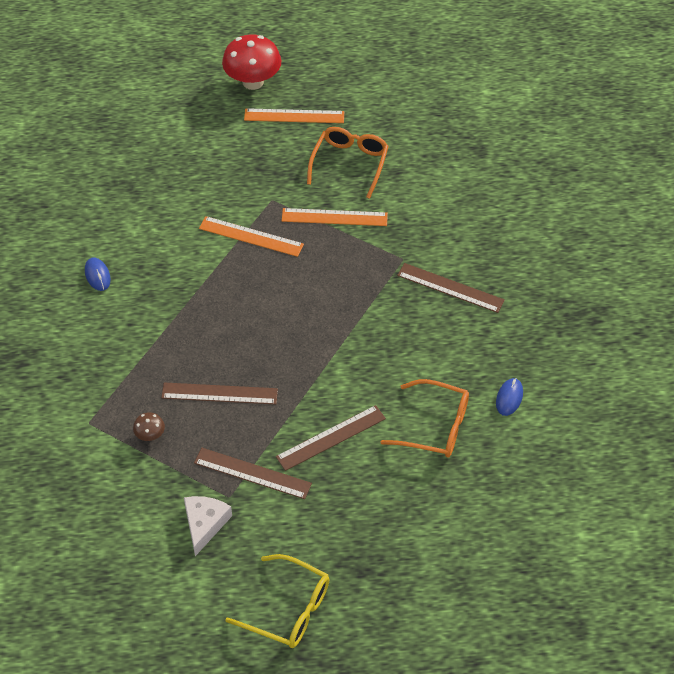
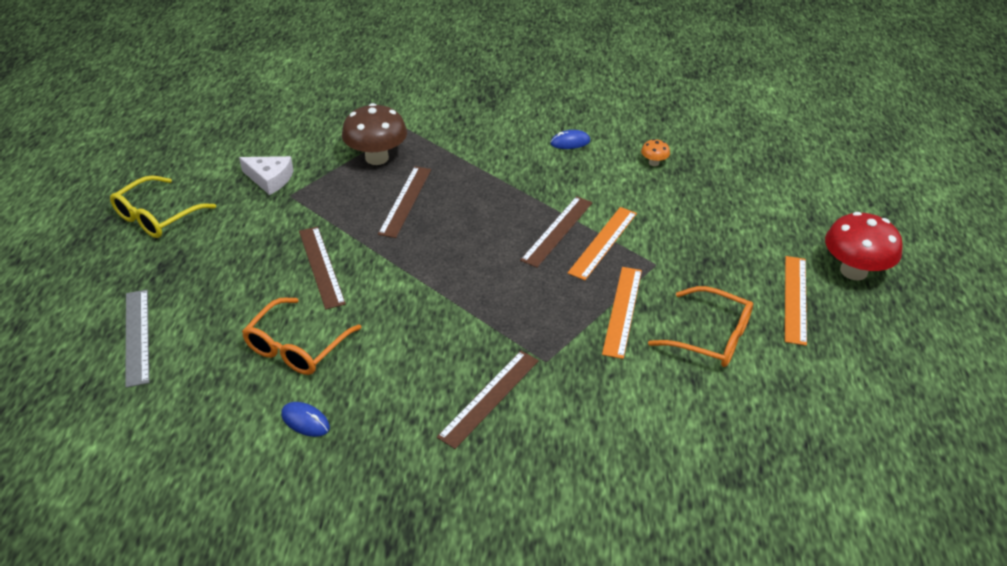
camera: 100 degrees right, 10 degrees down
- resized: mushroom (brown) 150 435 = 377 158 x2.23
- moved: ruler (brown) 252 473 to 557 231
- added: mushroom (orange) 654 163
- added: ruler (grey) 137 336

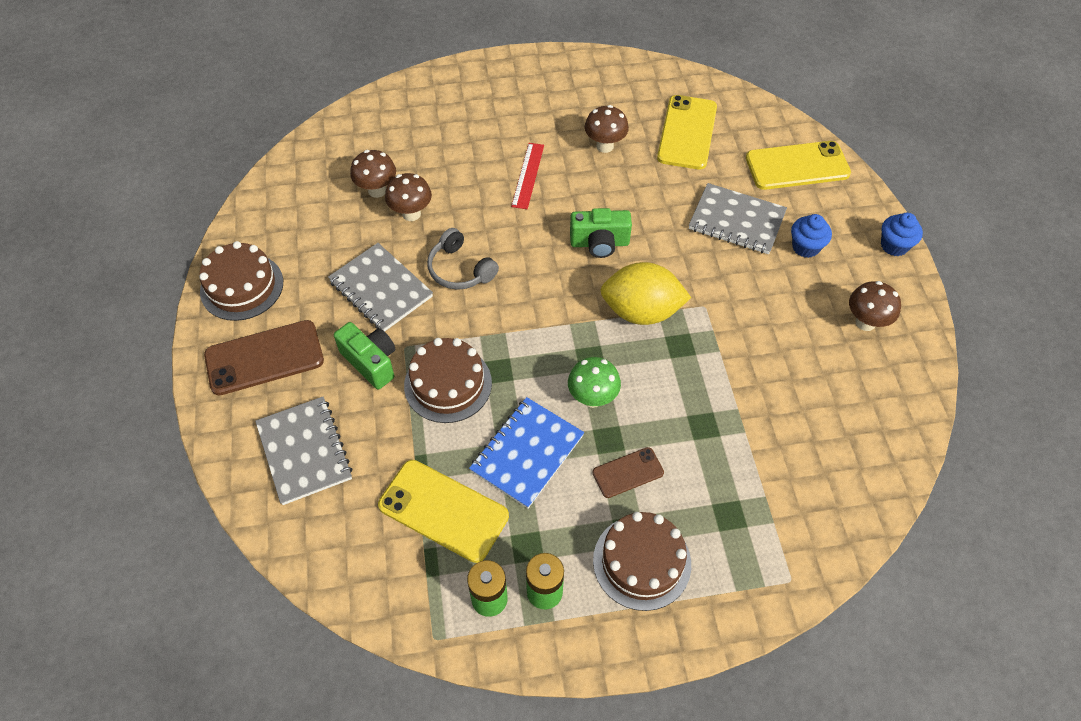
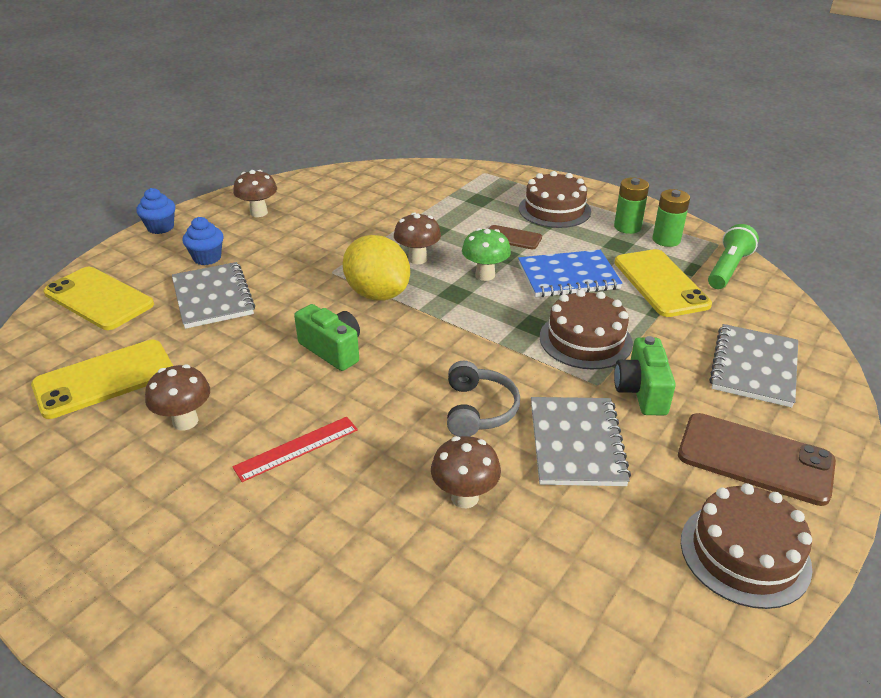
camera: 135 degrees left, 20 degrees down
- moved: mushroom (brown) 377 190 to 417 259
- added: flashlight (green) 728 269

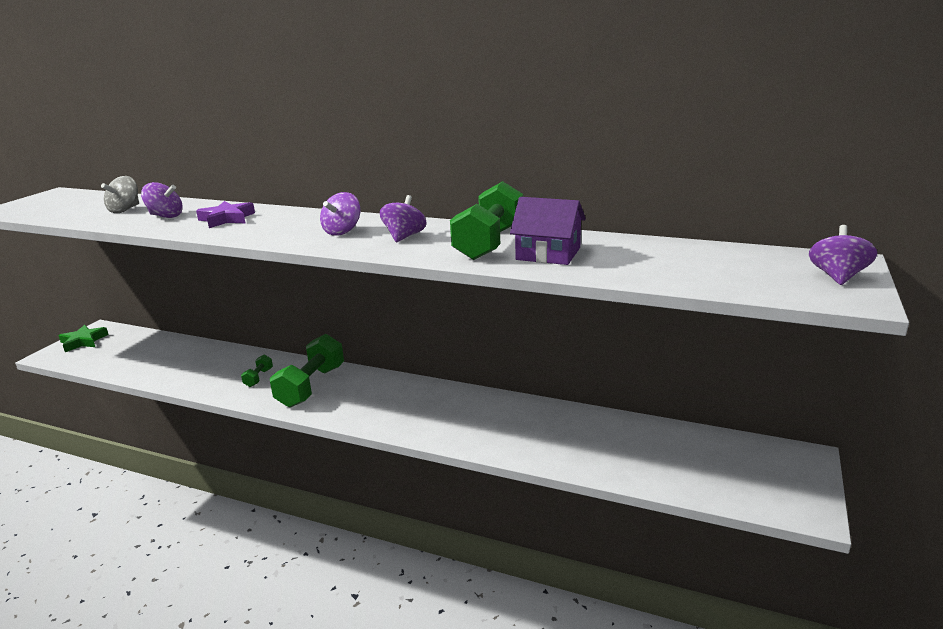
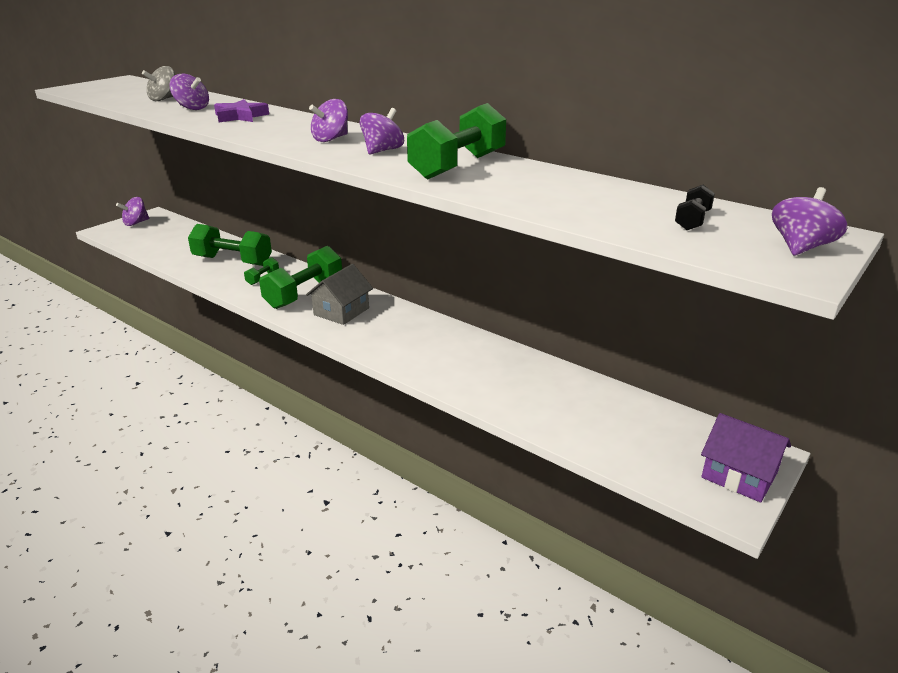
camera: 15 degrees right, 5 degrees up
- moved: house (purple) 548 254 to 739 475
- replaced: star (green) 83 341 to spinning top (purple) 136 223
- added: dumbbell (black) 692 220
- added: dumbbell (green) 232 261
- added: house (grey) 341 311

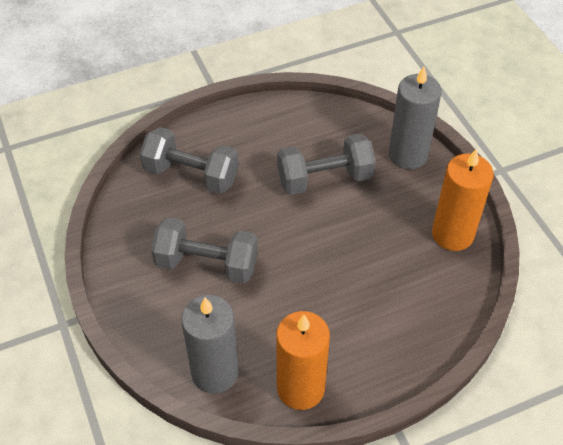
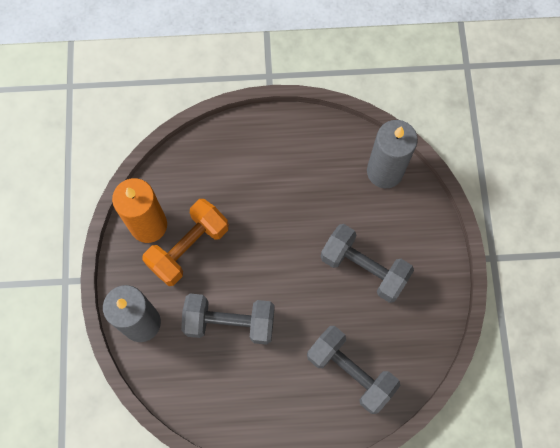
camera: 160 degrees left, 20 degrees up
- removed: candle (orange) 300 388
- added: dumbbell (orange) 188 248

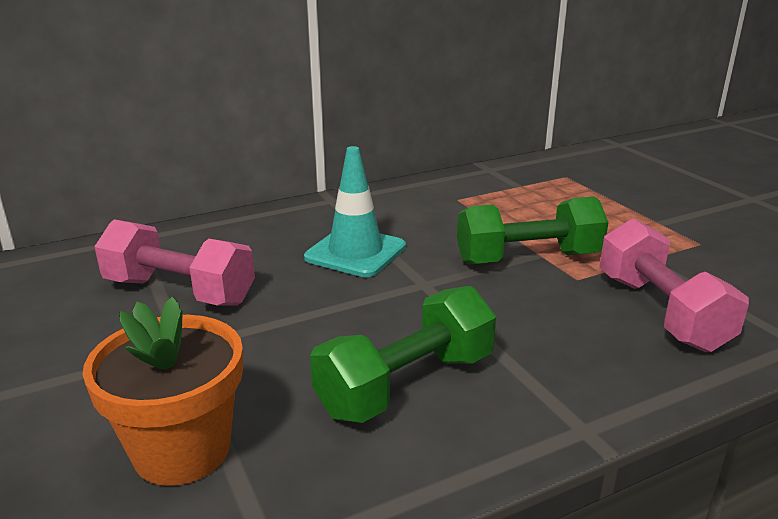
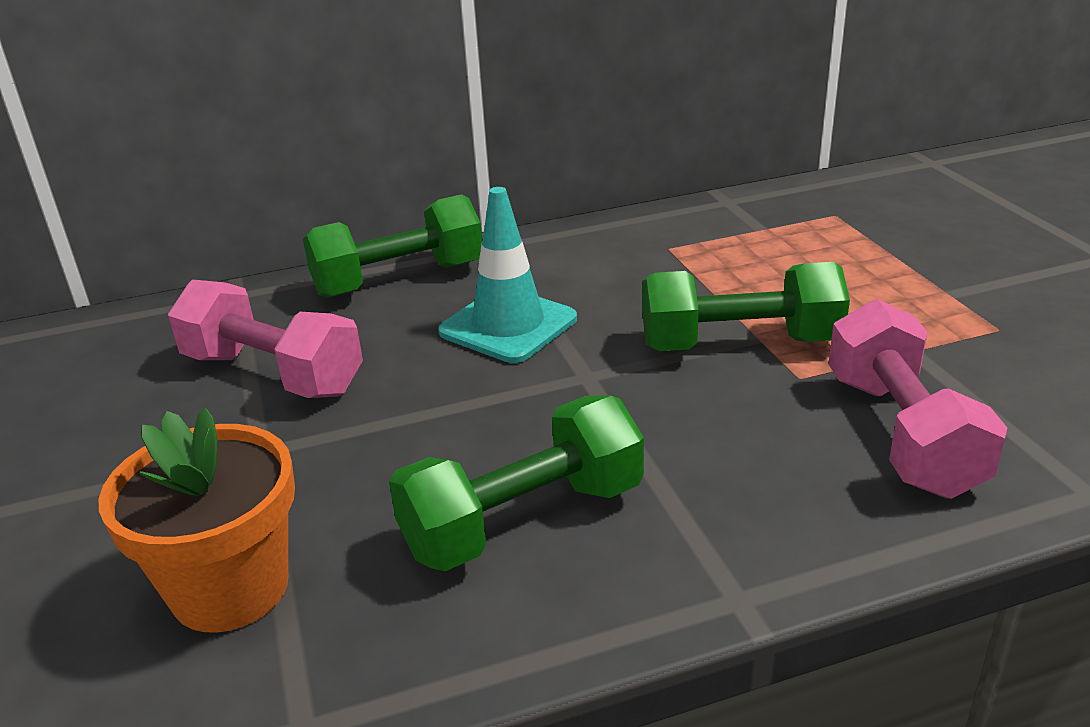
camera: 10 degrees right, 5 degrees up
- added: dumbbell (green) 399 279

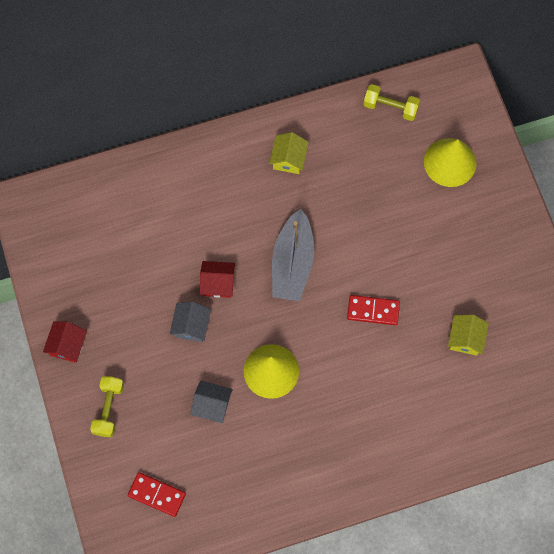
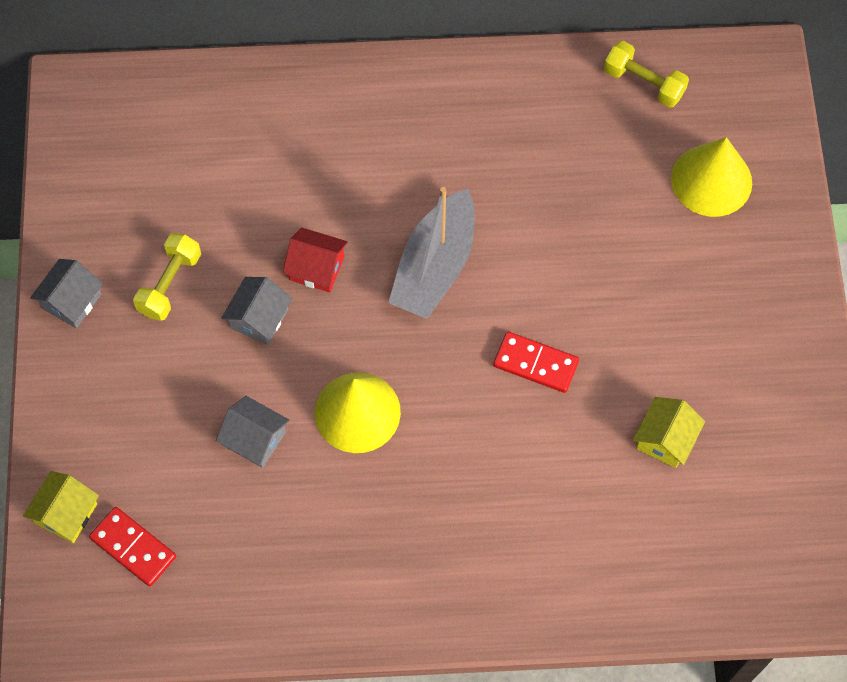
camera: 15 degrees right, 5 degrees down
- moved: house (yellow) 288 159 to 66 513
- recoloured: house (red) 67 345 to house (grey) 71 301
- moved: dumbbell (yellow) 108 409 to 170 284

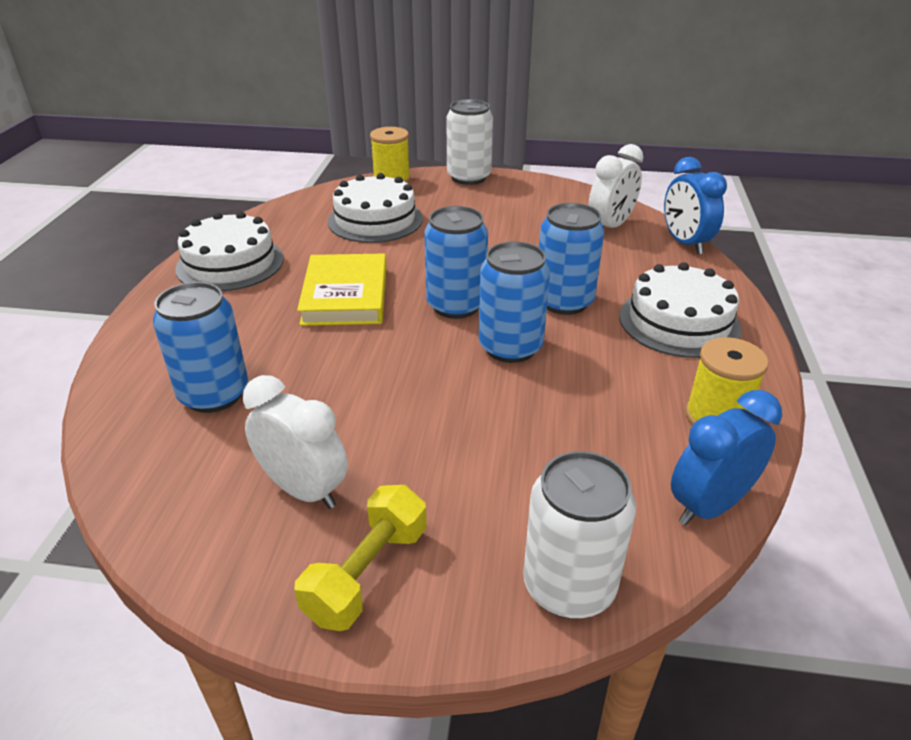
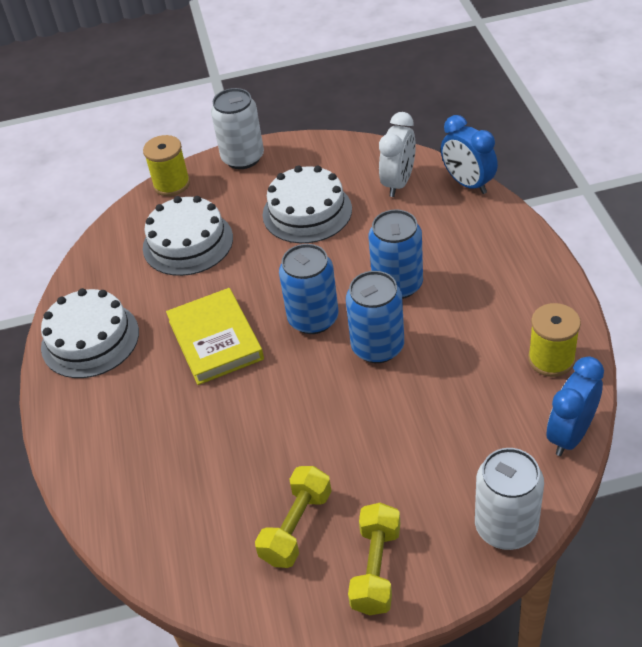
camera: 15 degrees left, 10 degrees up
- moved: cake (white) 679 322 to 307 212
- removed: can (blue) 214 394
- replaced: clock (white) 304 490 to dumbbell (yellow) 296 527

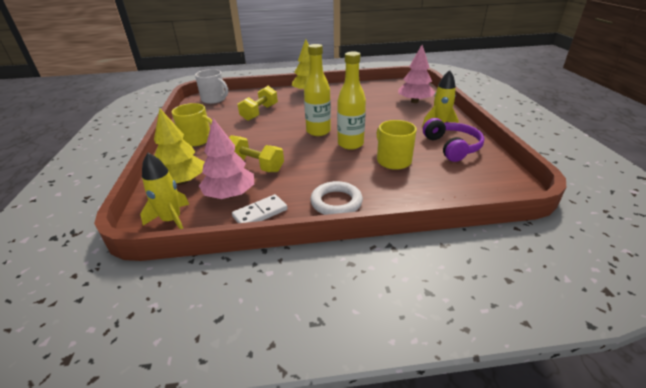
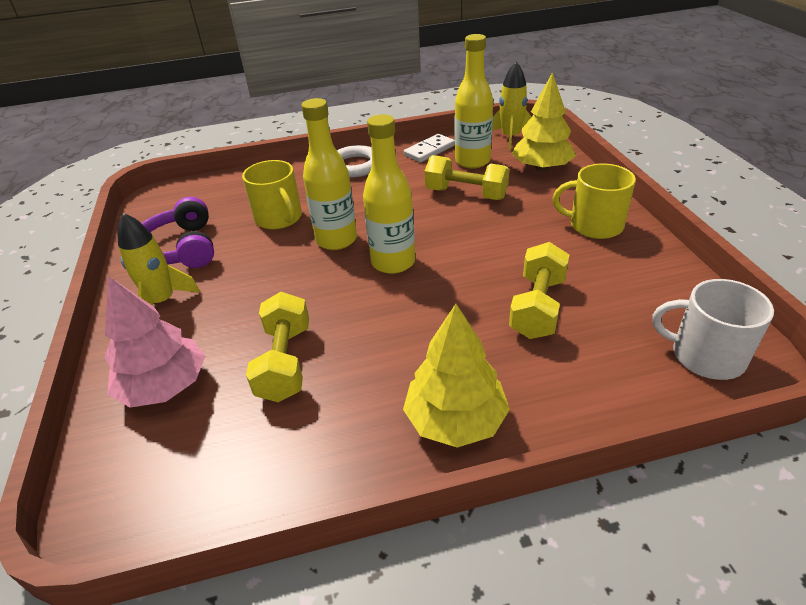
camera: 175 degrees right, 5 degrees up
- replaced: tree (pink) 230 194 to bottle (yellow) 472 161
- added: dumbbell (yellow) 285 362

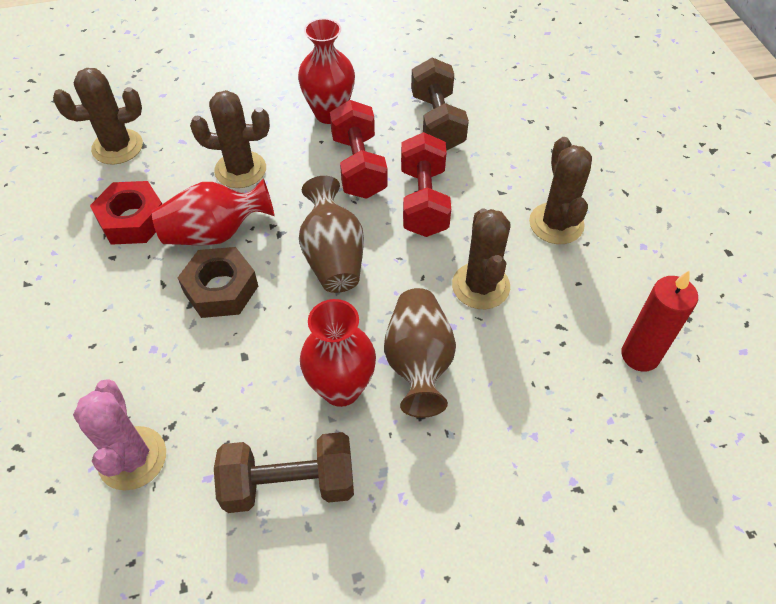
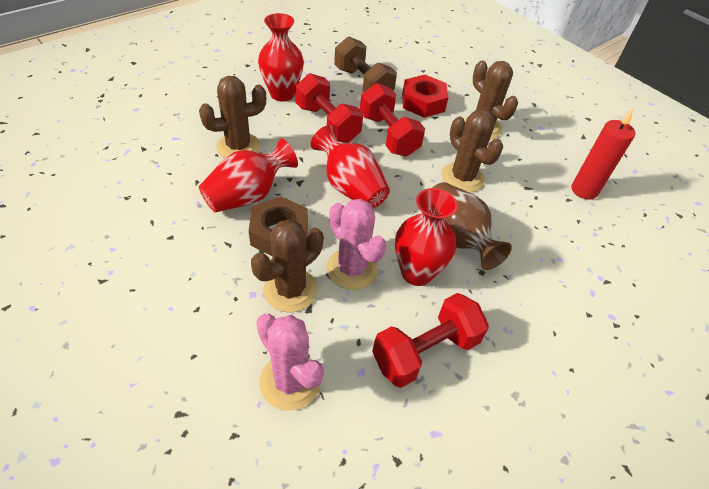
camera: 30 degrees left, 5 degrees down
- moved: cactus (brown) 117 147 to 290 290
- recoloured: vase (brown) 333 257 to vase (red) 350 187
- moved: nut (red) 132 220 to 423 102
- recoloured: dumbbell (brown) 289 484 to dumbbell (red) 425 351
- added: cactus (pink) 352 269

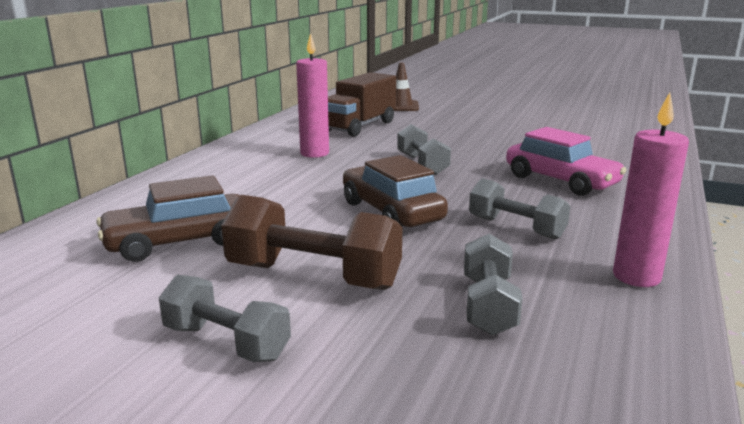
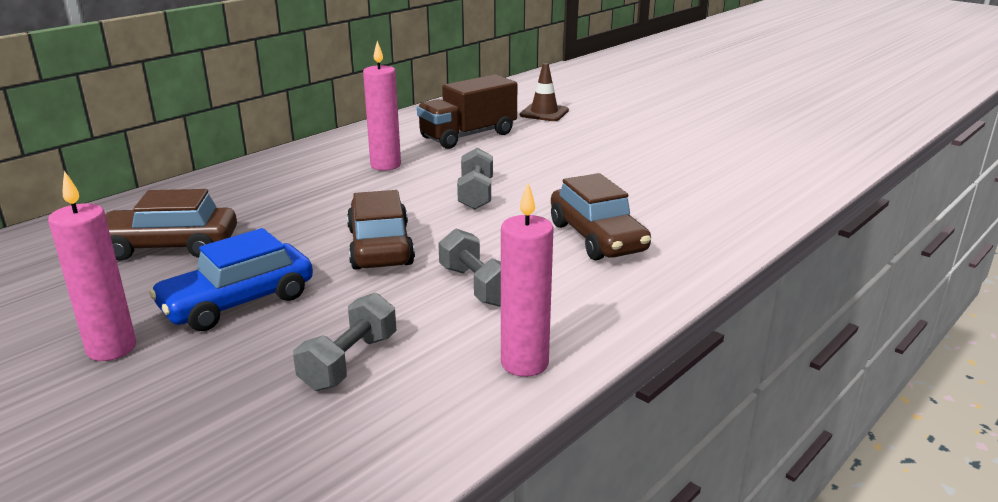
camera: 20 degrees right, 5 degrees up
- recoloured: car (pink) 561 181 to car (brown) 597 238
- replaced: dumbbell (brown) 313 276 to car (blue) 238 302
- replaced: dumbbell (grey) 226 342 to candle (pink) 111 348

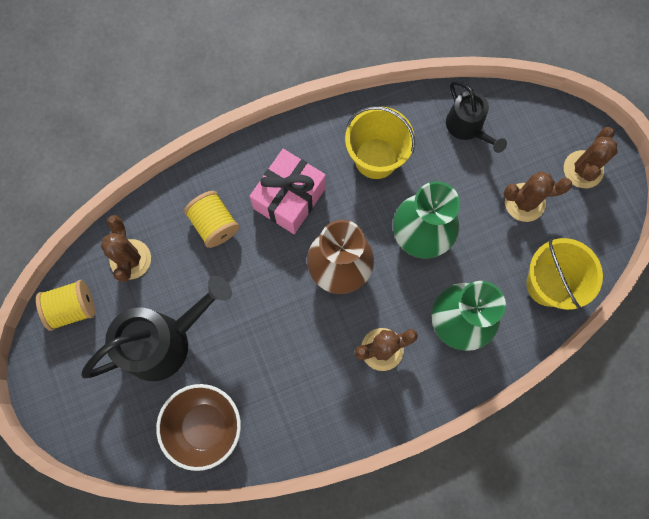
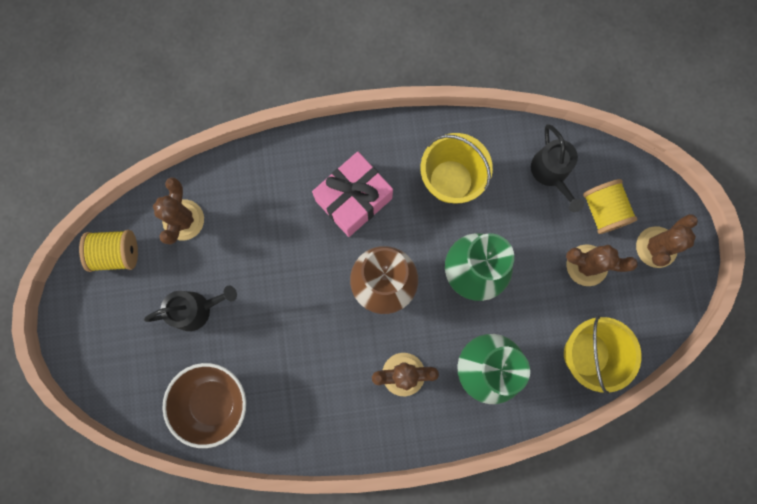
camera: 15 degrees right, 5 degrees up
- moved: spool (yellow) 214 224 to 603 210
- resized: watering can (black) 165 340 = 197 309 x0.59

